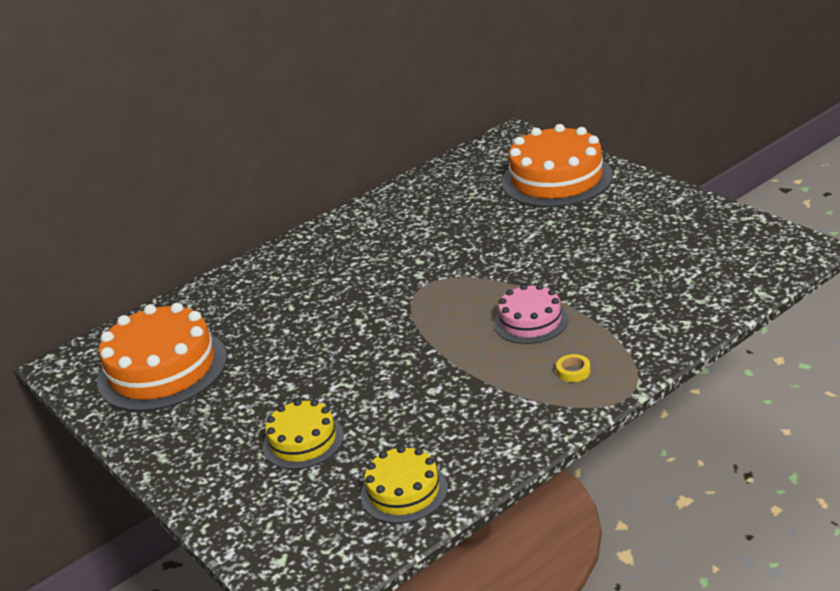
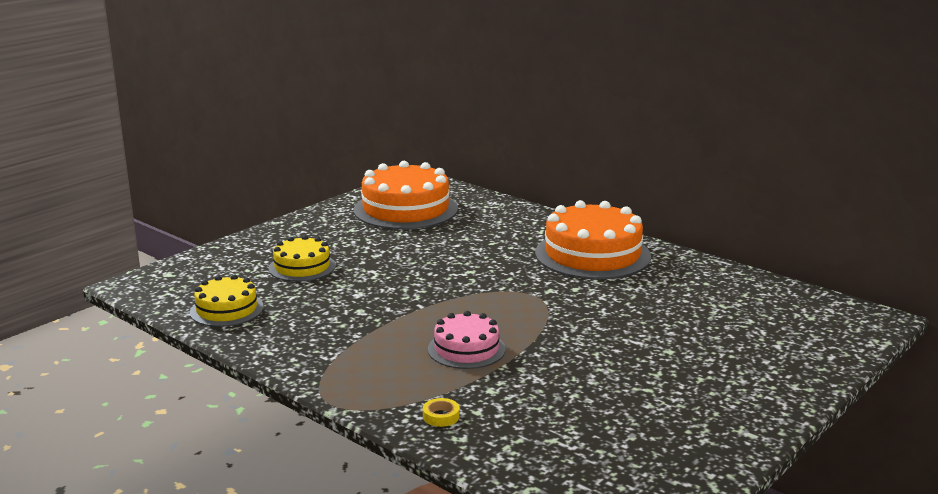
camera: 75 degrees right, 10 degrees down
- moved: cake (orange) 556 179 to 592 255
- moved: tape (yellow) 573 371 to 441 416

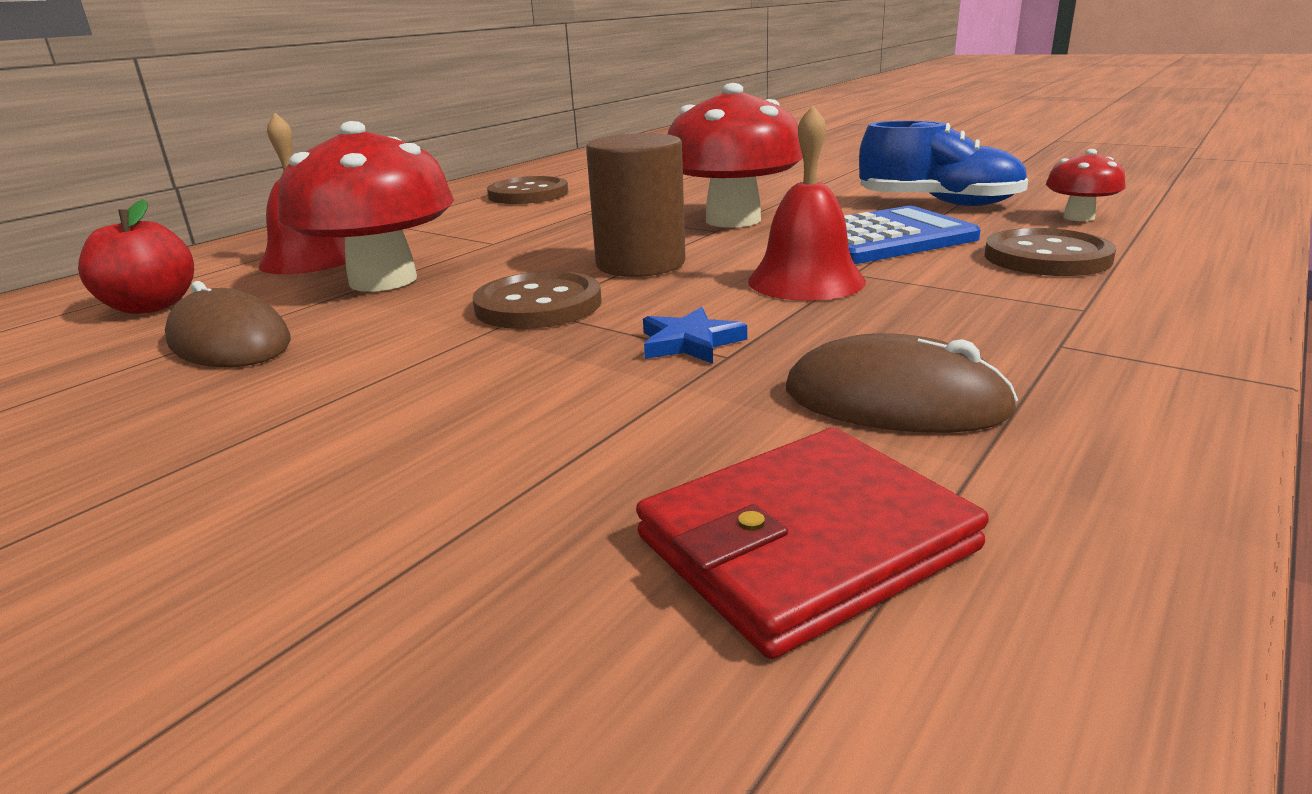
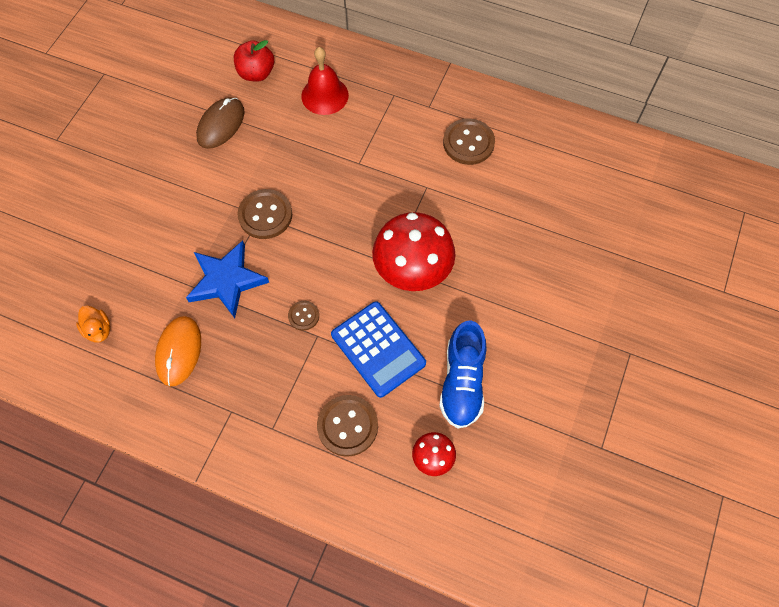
camera: 75 degrees right, 40 degrees up
- replaced: bell (red) 806 280 to button (brown) 303 316
- removed: mushroom (red) 383 280
- removed: cylinder (brown) 640 264
- resized: star (blue) 690 342 = 226 281 x1.94
- recoloured: mouse (brown) 895 400 to mouse (orange) 179 351
- replaced: wallet (red) 806 543 to duck (orange) 98 330

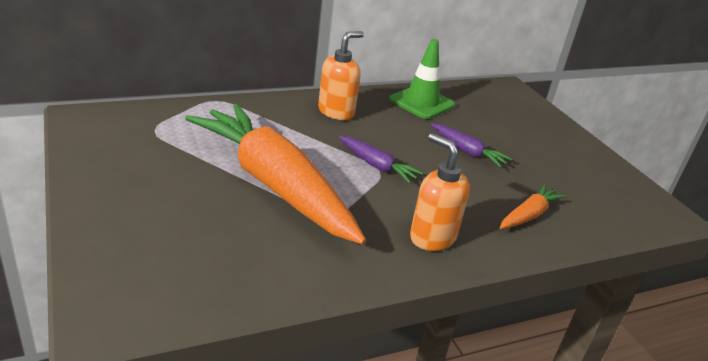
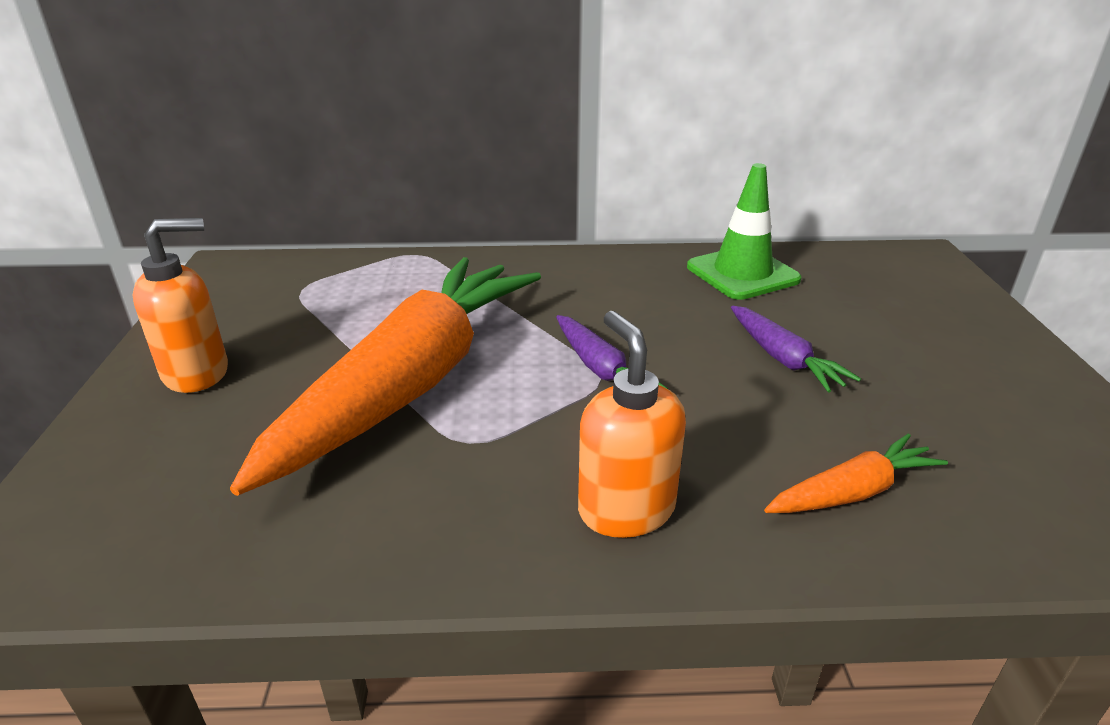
camera: 25 degrees right, 0 degrees up
- moved: soap dispenser (orange) 336 112 to 197 373
- turned: carrot (orange) 274 184 = 411 383 45 degrees clockwise

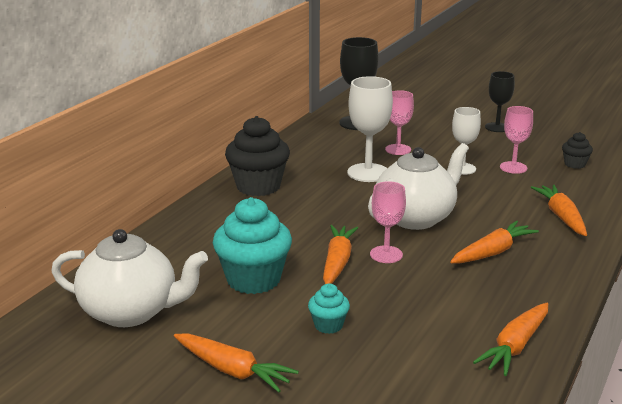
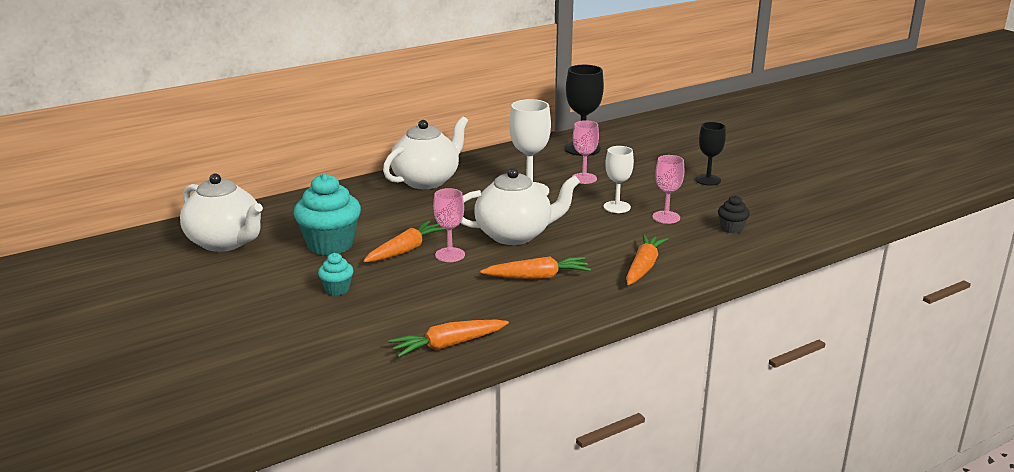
camera: 30 degrees right, 0 degrees up
- replaced: cupcake (black) 258 186 to teapot (white) 427 180
- removed: carrot (orange) 232 370

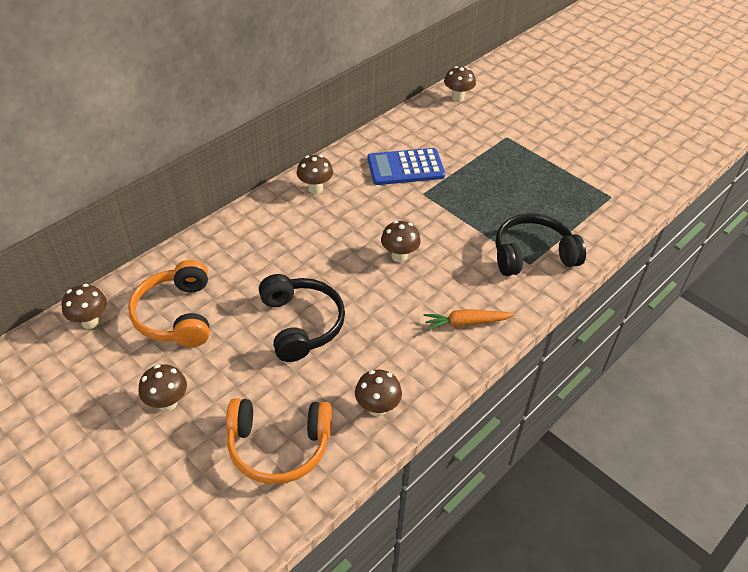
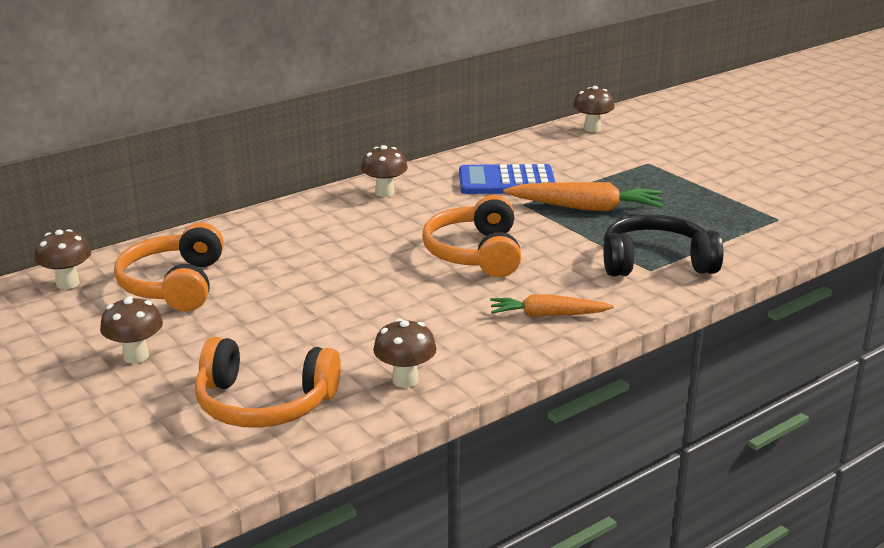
camera: 10 degrees right, 20 degrees down
- replaced: mushroom (brown) 399 256 to headphones (orange) 475 253
- removed: headphones (black) 301 324
- added: carrot (orange) 586 208

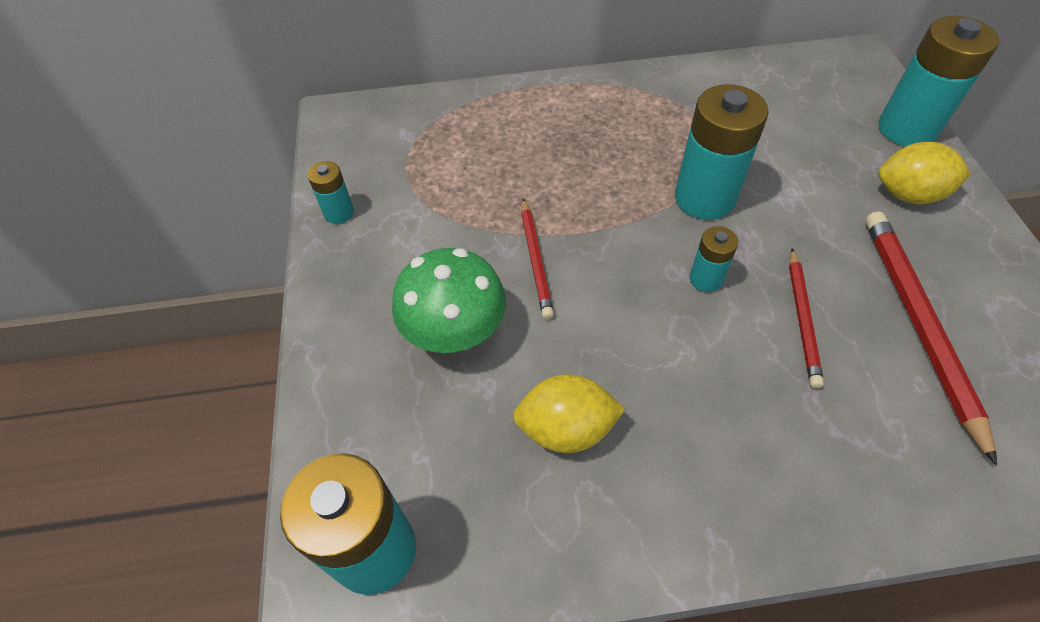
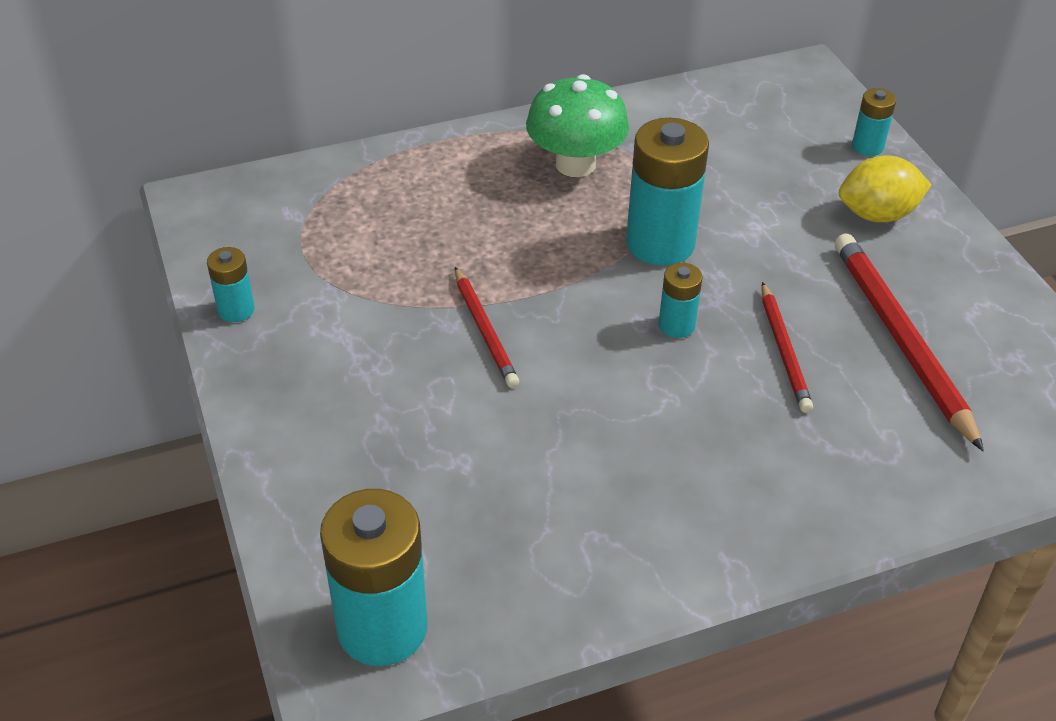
camera: 15 degrees left, 10 degrees down
- resized: battery (turquoise) 906 129 = 867 146 x0.50
- moved: mushroom (green) 455 332 to 575 164
- removed: lemon (yellow) 566 429

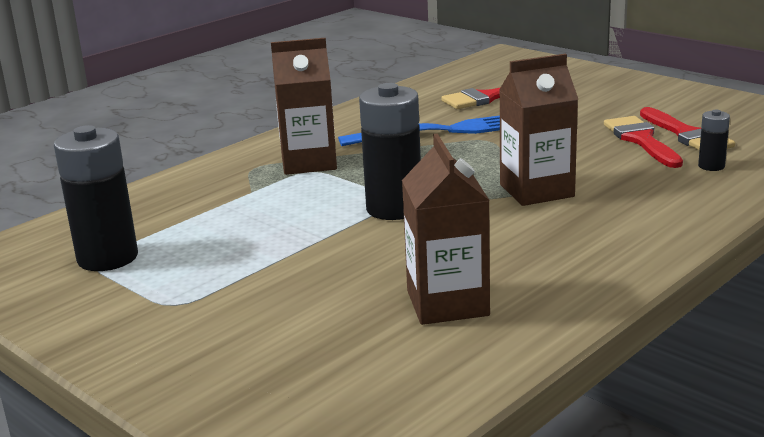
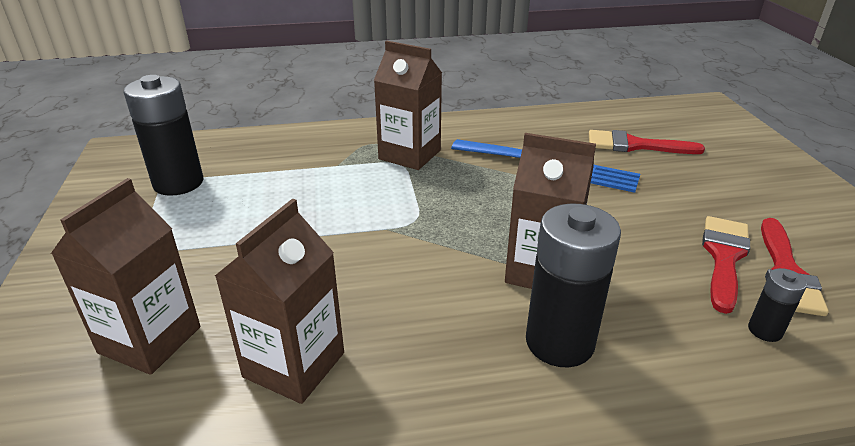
camera: 35 degrees right, 10 degrees up
- moved: battery (black) 394 209 to 559 342
- added: carton (brown) 150 340

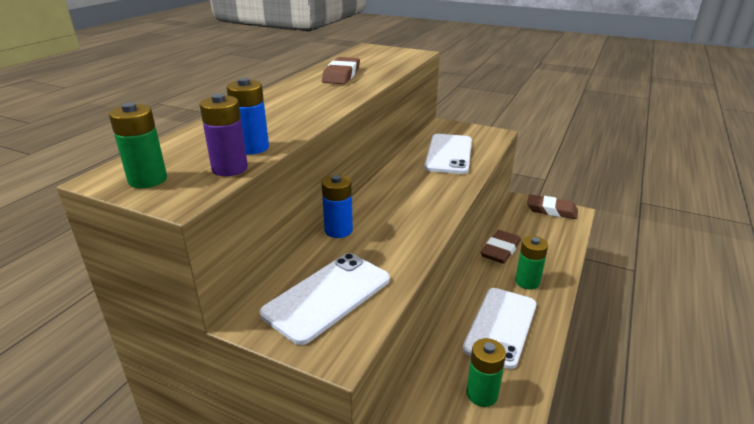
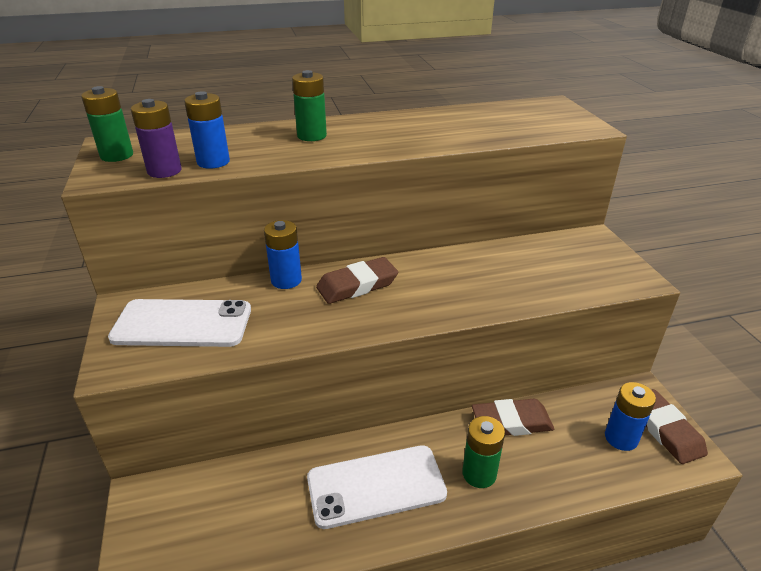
camera: 50 degrees right, 5 degrees up
- moved: eraser (brown) 341 75 to 357 285
- removed: phone (white) 449 154
- moved: battery (green) 482 394 to 312 136
- added: battery (blue) 621 438

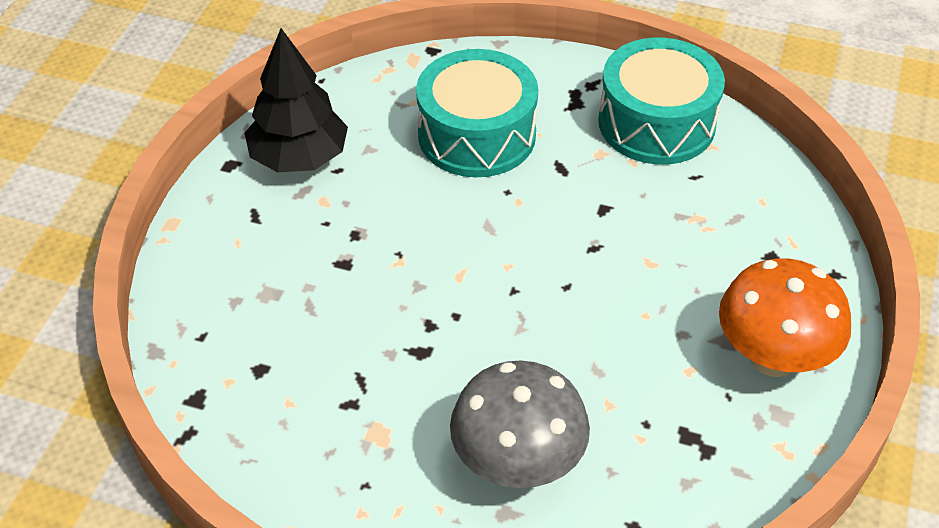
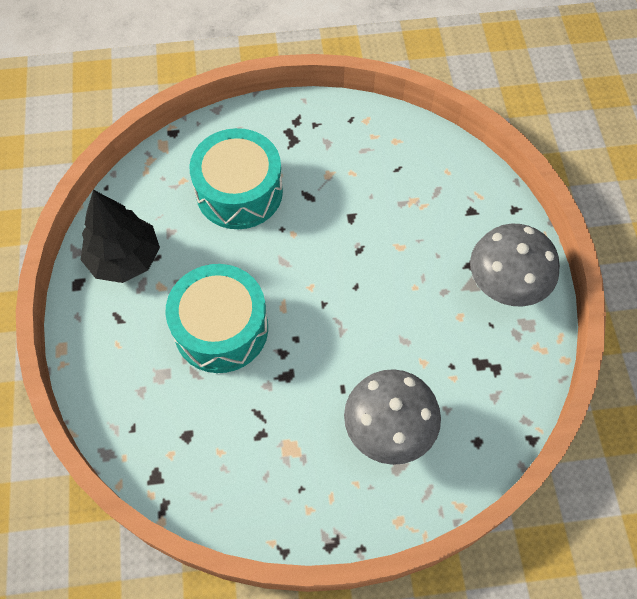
camera: 25 degrees left, 15 degrees up
- moved: drum (turquoise) 656 123 to 221 328
- recoloured: mushroom (orange) 773 358 to mushroom (grey) 505 286

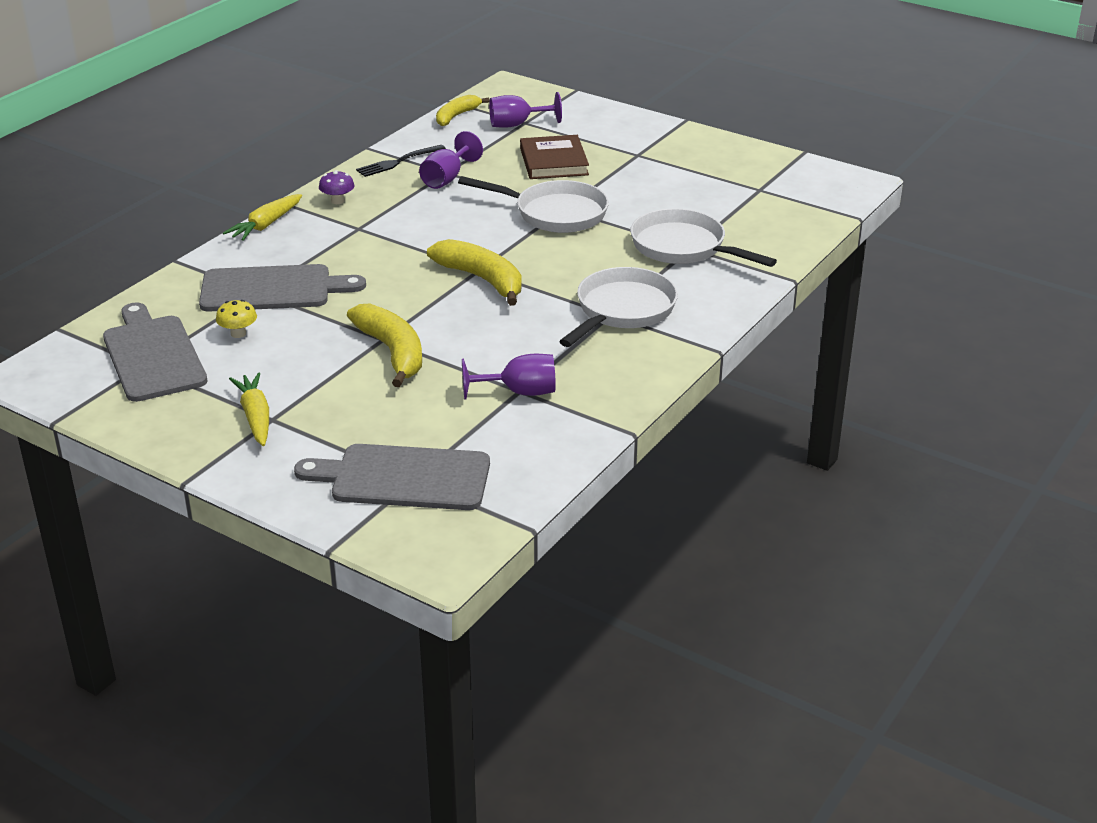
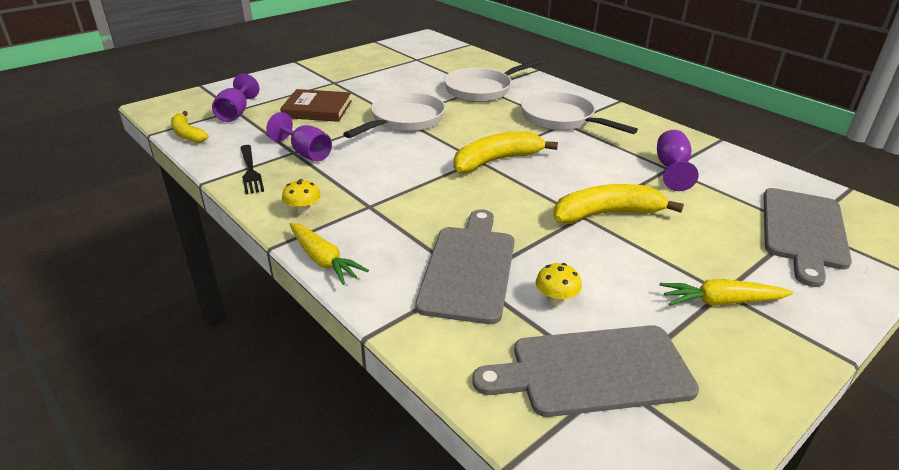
camera: 75 degrees left, 0 degrees up
- recoloured: mushroom (purple) 337 201 to mushroom (yellow) 303 211

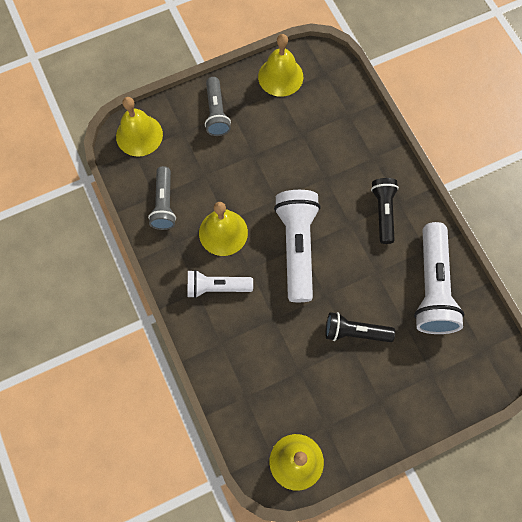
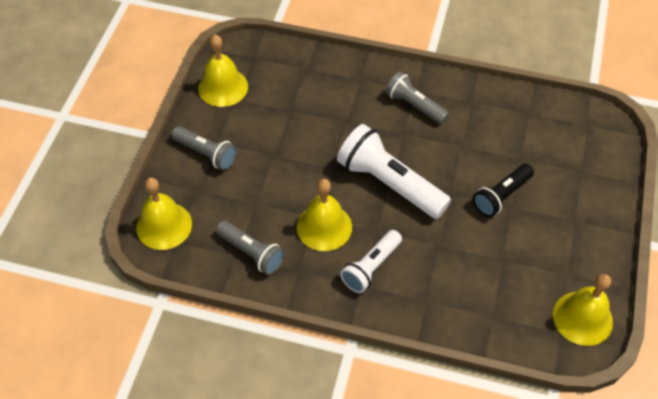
camera: 50 degrees left, 15 degrees down
- recoloured: flashlight (black) 383 212 to flashlight (grey) 414 105
- removed: flashlight (white) 432 287

